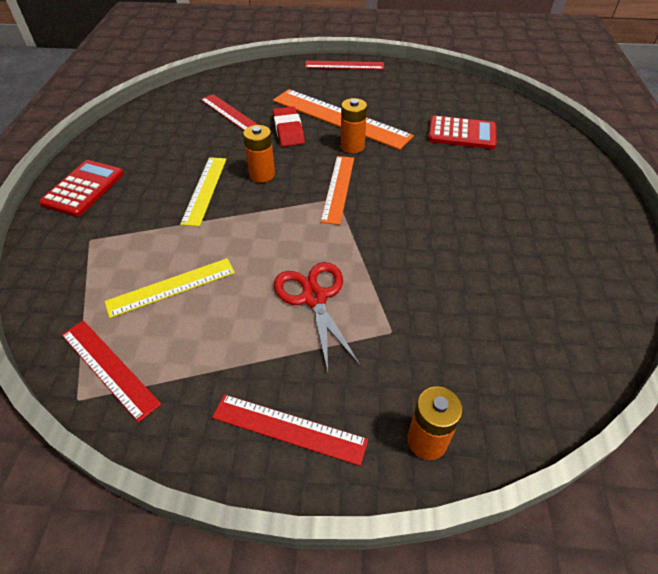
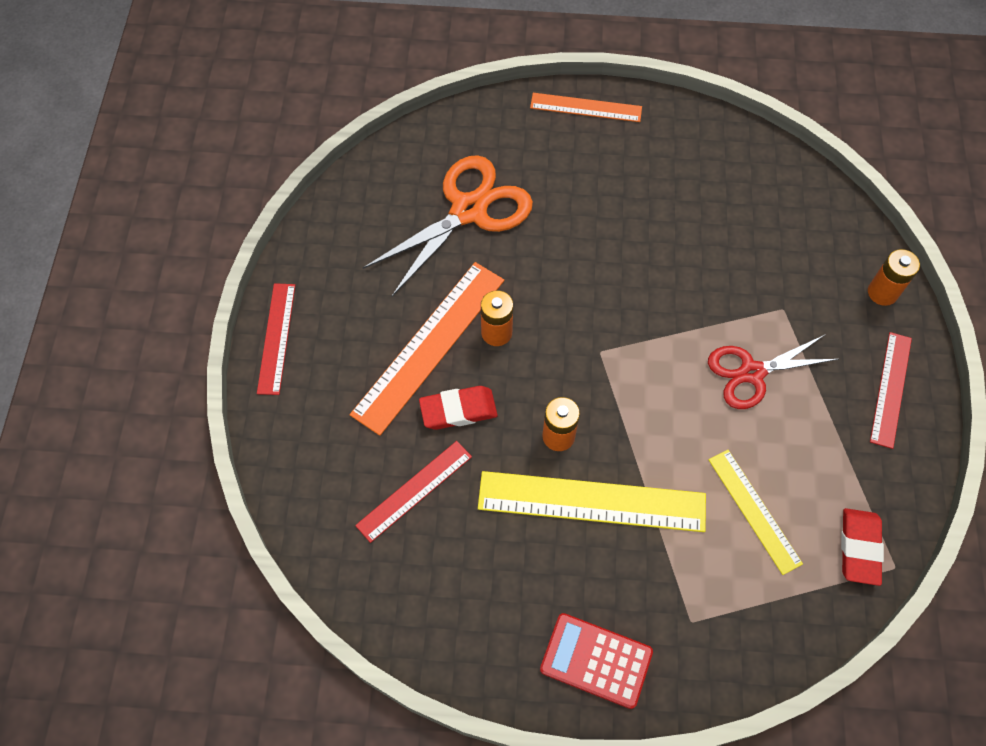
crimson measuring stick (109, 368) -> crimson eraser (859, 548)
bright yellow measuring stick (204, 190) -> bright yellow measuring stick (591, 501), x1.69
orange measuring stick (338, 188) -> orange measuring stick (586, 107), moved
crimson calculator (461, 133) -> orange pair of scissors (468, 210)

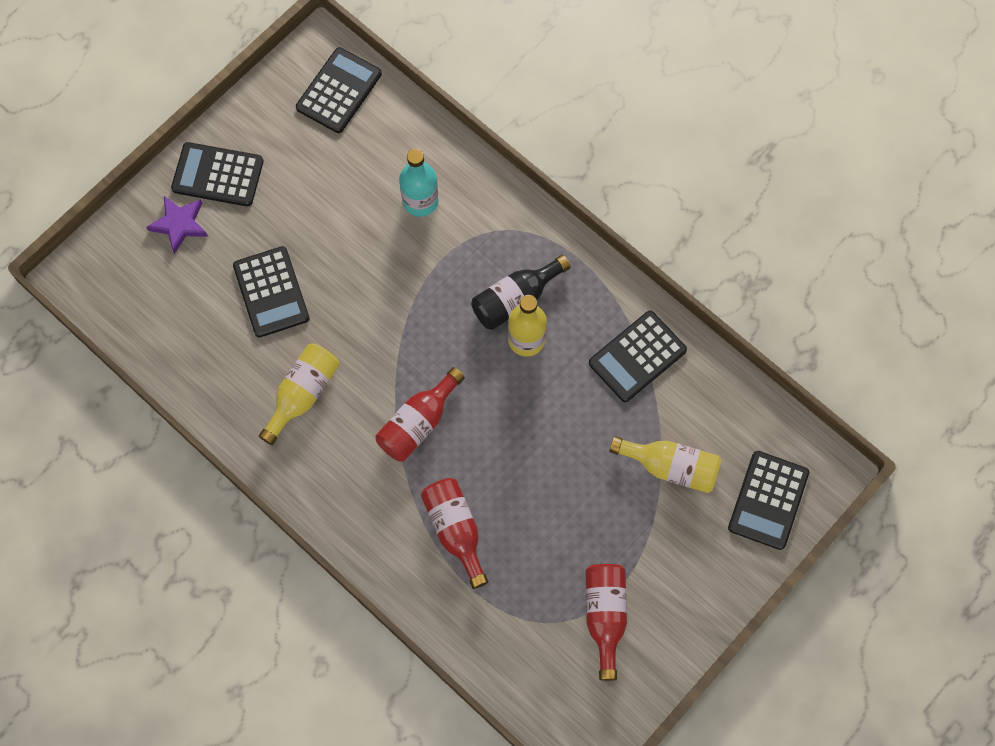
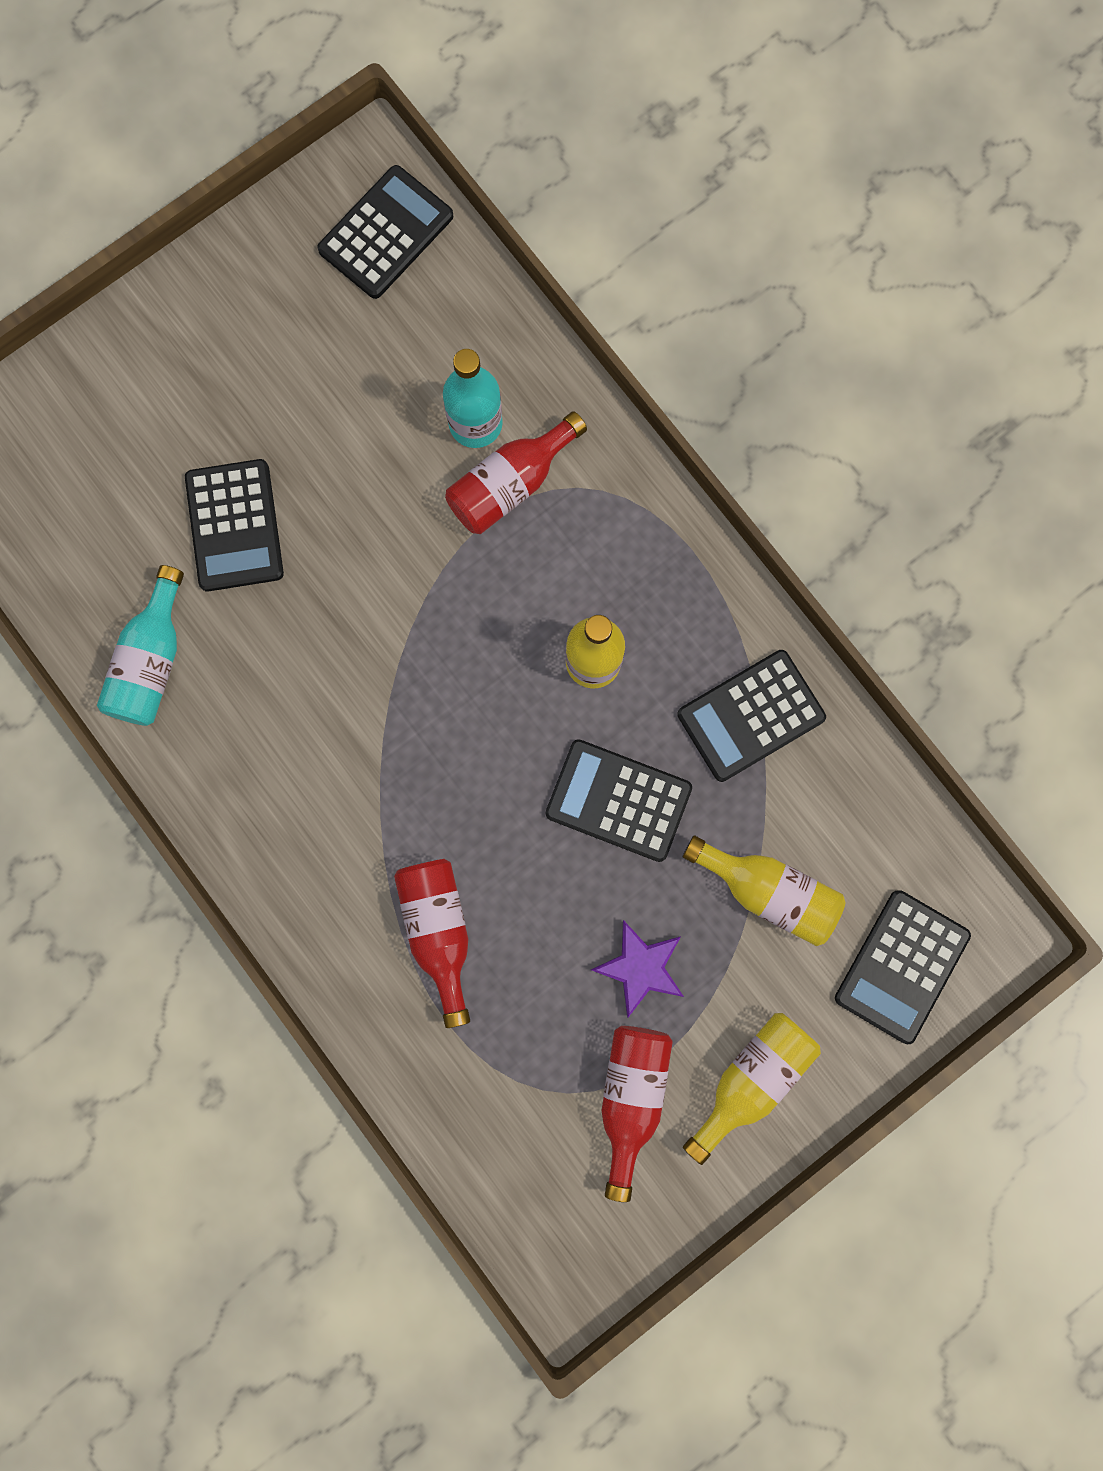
violet star (179, 224) -> violet star (640, 967), moved
ebony calculator (218, 175) -> ebony calculator (618, 800), moved
bright yellow drink bottle (303, 394) -> bright yellow drink bottle (751, 1078), moved
crimson drink bottle (418, 423) -> crimson drink bottle (510, 484), moved
ebony drink bottle (515, 299) -> none
none -> turquoise drink bottle (152, 661)

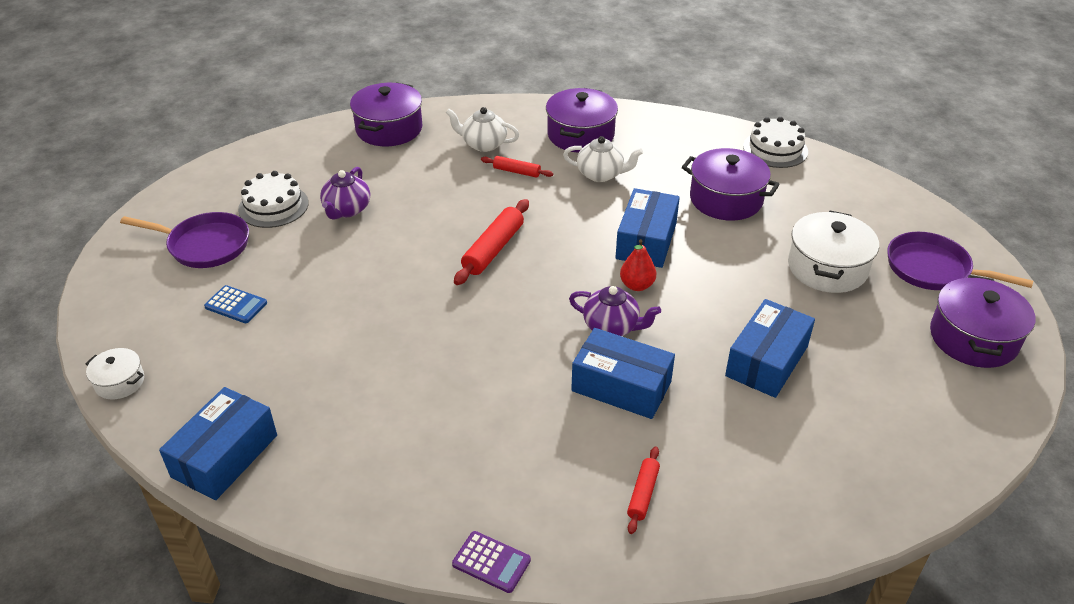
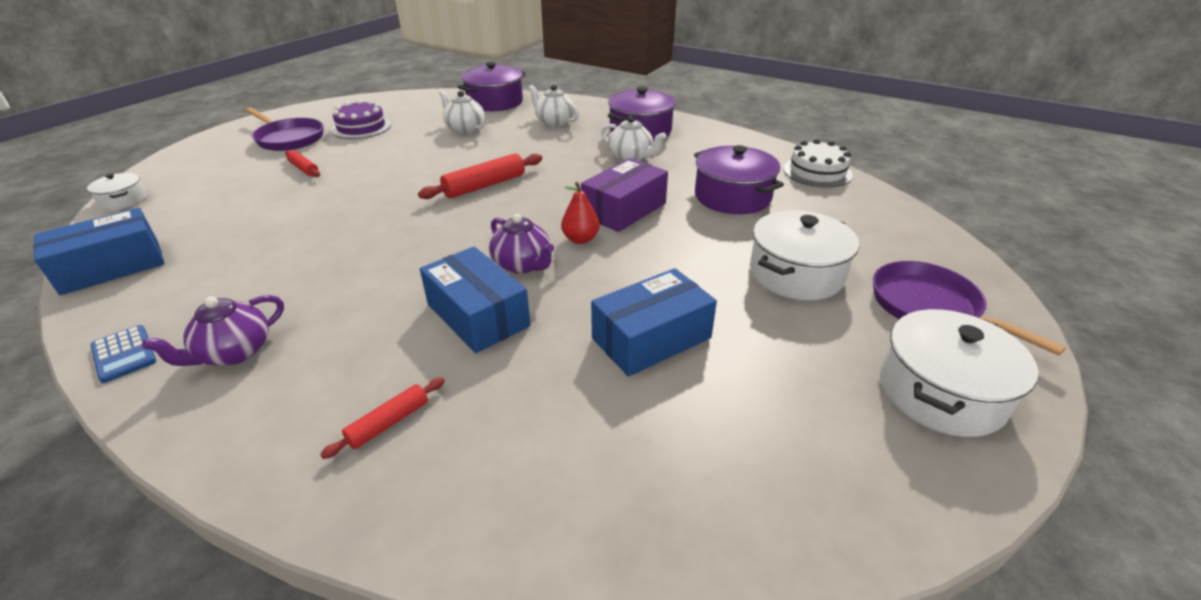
blue calculator (236, 305) -> blue calculator (124, 354), moved
snow-white layer cake (273, 206) -> violet layer cake (361, 127)
violet teapot (347, 210) -> violet teapot (234, 353), moved
violet calculator (491, 562) -> none
crimson rolling pin (516, 171) -> crimson rolling pin (304, 169), moved
blue parcel (646, 241) -> violet parcel (624, 209)
violet stockpot (973, 338) -> snow-white stockpot (941, 392)
none -> snow-white teapot (465, 129)

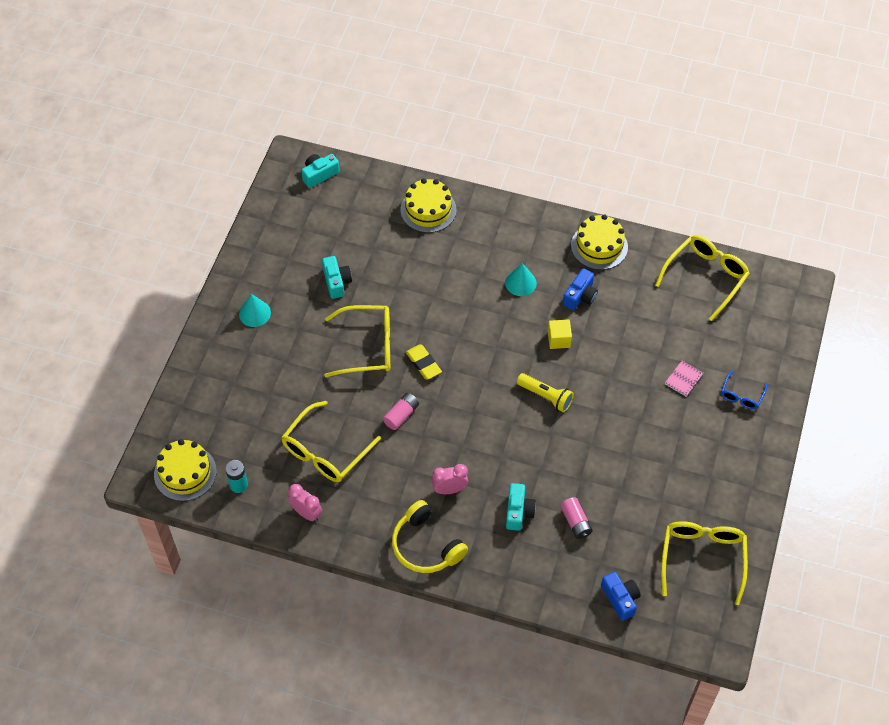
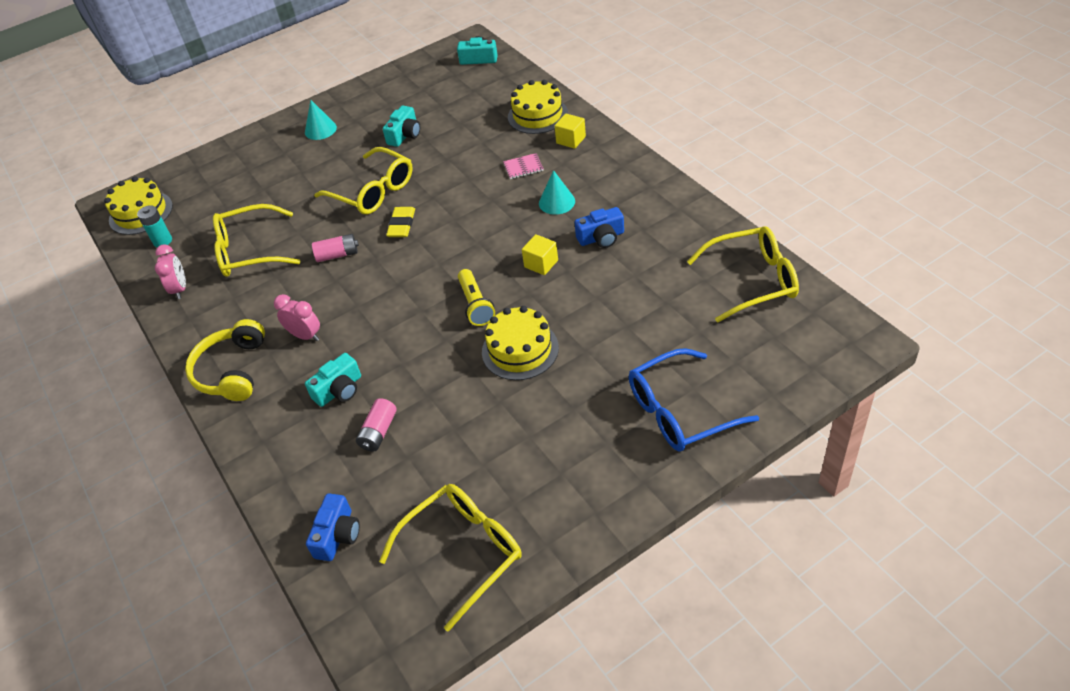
bright yellow layer cake (599, 246) -> bright yellow layer cake (520, 350), moved
rosy notepad (683, 379) -> rosy notepad (523, 167), moved
blue glasses (741, 395) -> blue glasses (679, 411), x1.91
none -> bright yellow cube (571, 140)

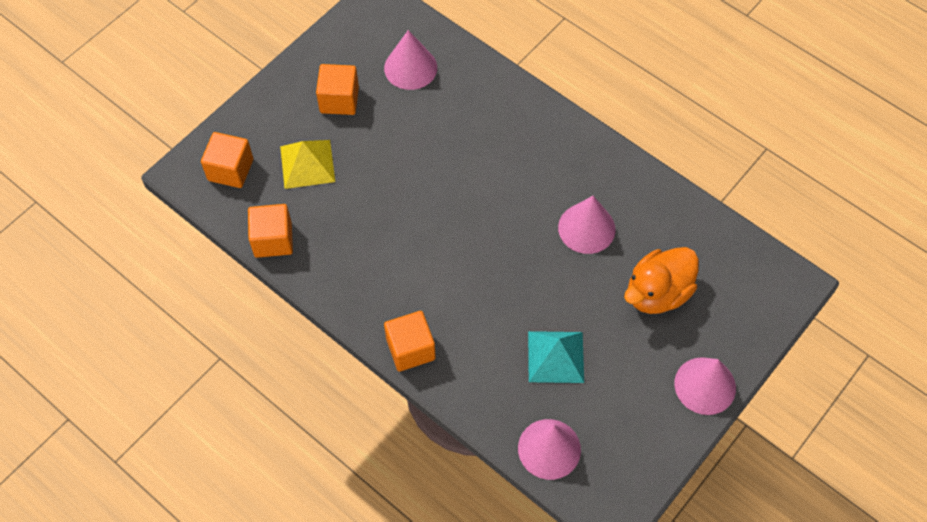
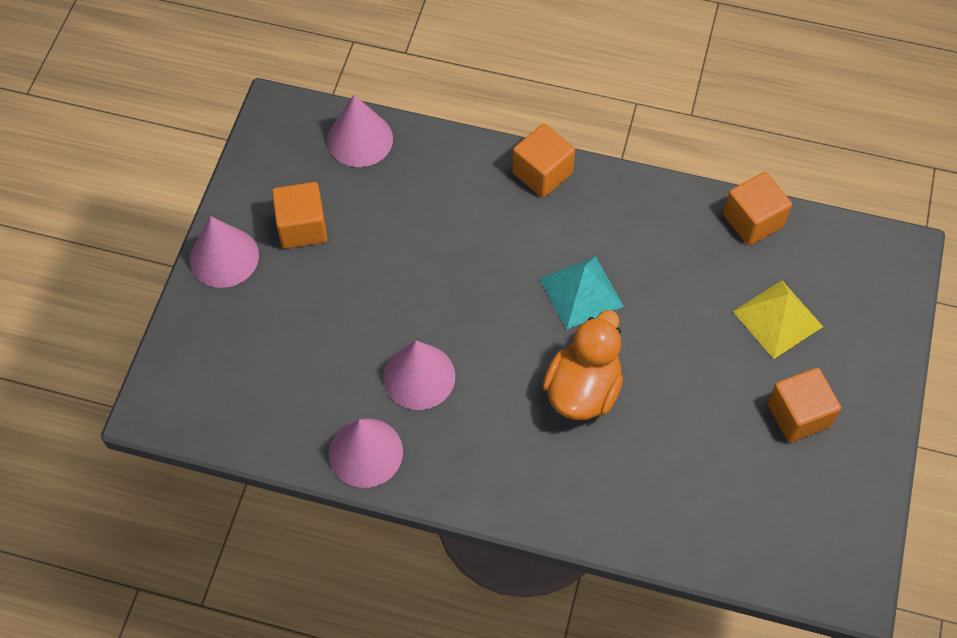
orange cube (230, 170) -> orange cube (302, 227), moved
rosy cone shape (410, 68) -> rosy cone shape (365, 452), moved
turquoise pyramid shape (555, 356) -> turquoise pyramid shape (581, 292), moved
orange duck (657, 293) -> orange duck (583, 389), moved

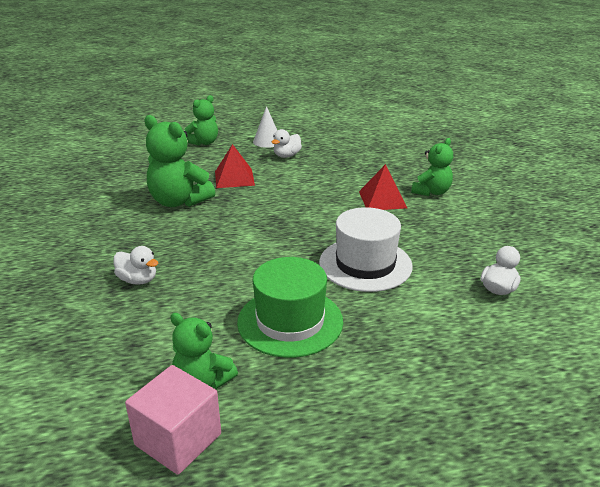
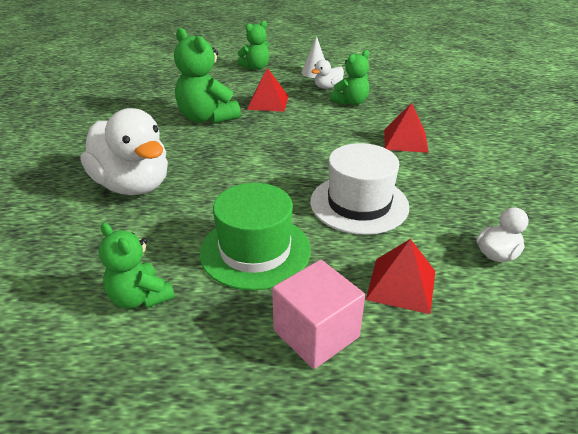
snow-white duck (138, 280) -> snow-white duck (133, 185), x2.17
rosy cube (178, 439) -> rosy cube (316, 333), moved
green stuffed bear (431, 192) -> green stuffed bear (351, 102), moved
none -> crimson pyramid shape (401, 285)

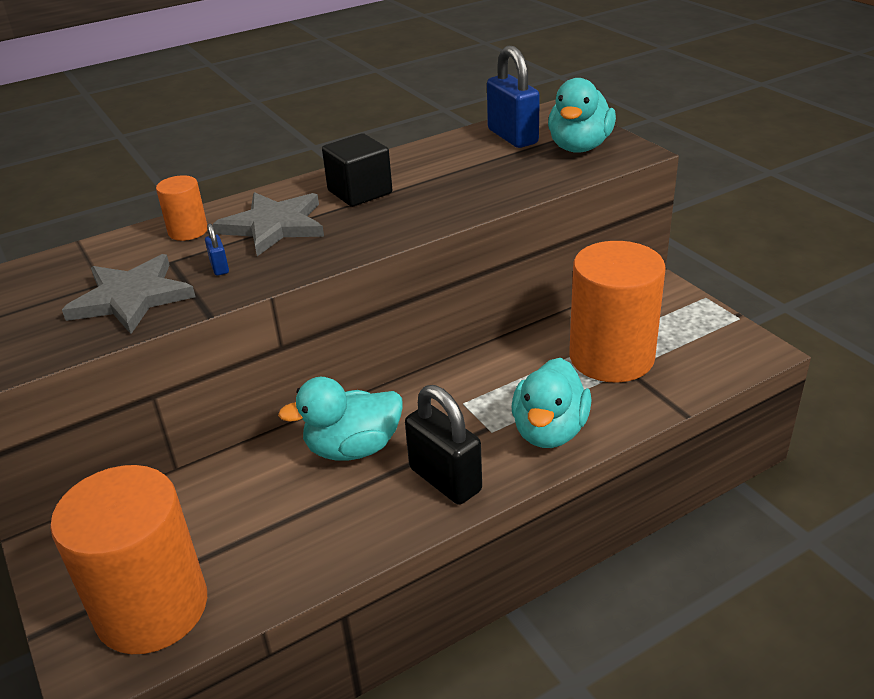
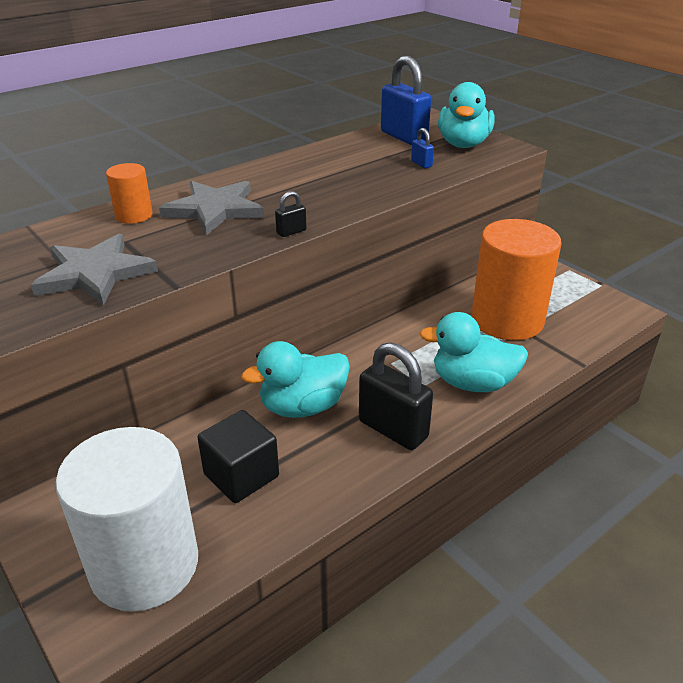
orange solid cylinder (152, 608) -> snow-white solid cylinder (144, 565)
blue padlock (219, 267) -> blue padlock (421, 164), moved
ebony cube (360, 192) -> ebony cube (241, 475), moved
turquoise duck (549, 431) -> turquoise duck (472, 383), 90 degrees clockwise
none -> ebony padlock (291, 232)

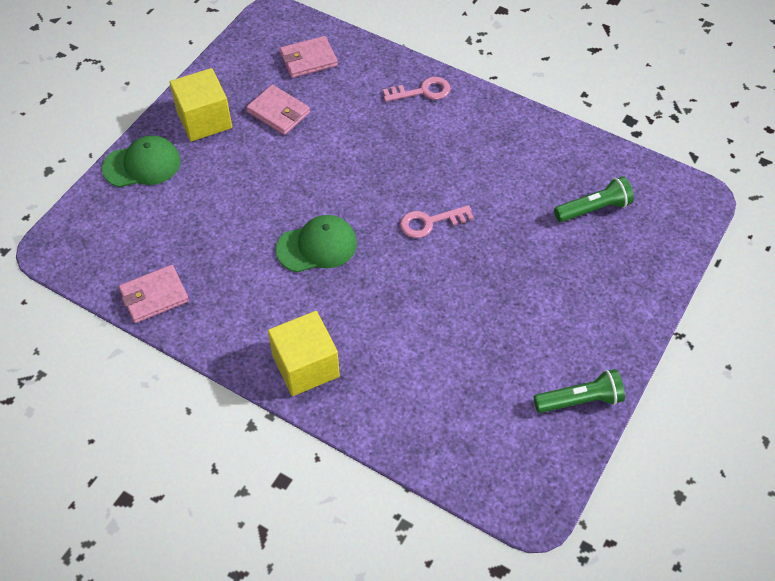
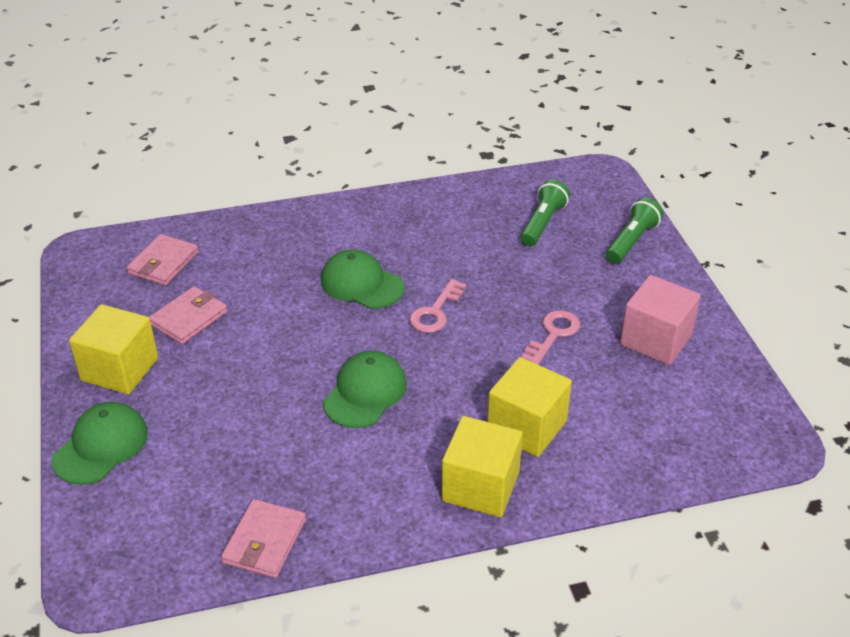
rosy wallet (278, 112) -> rosy wallet (189, 318), 45 degrees counterclockwise
rosy door key (422, 91) -> rosy door key (553, 334), moved
green pocket torch (579, 400) -> green pocket torch (631, 241), moved
none -> green baseball cap (361, 284)
none -> bright yellow cube (526, 427)
none -> rosy cube (656, 340)

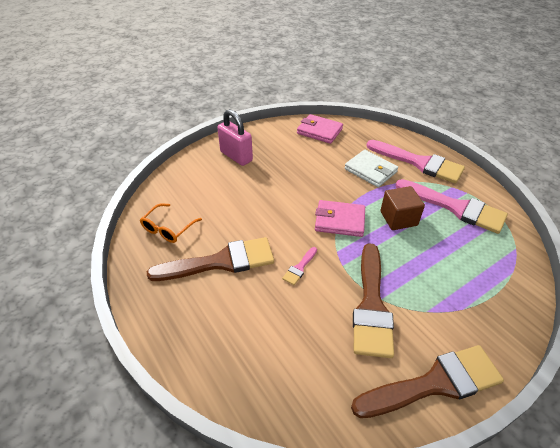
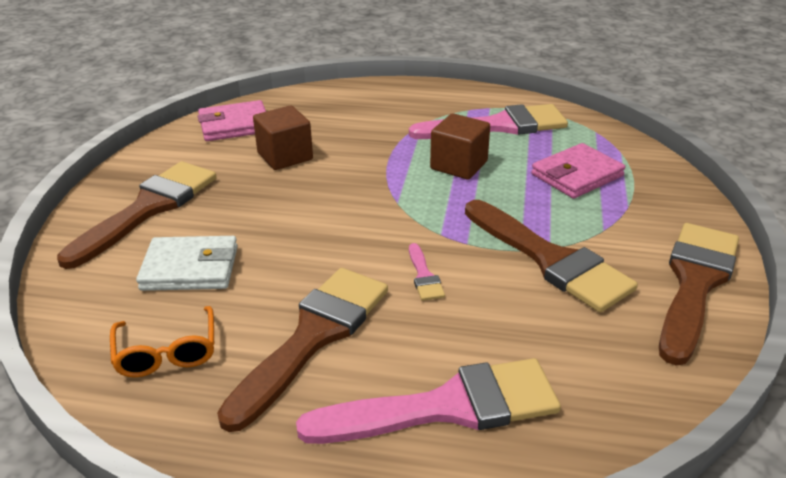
rosy padlock (236, 156) -> dark brown paintbrush (148, 209)
rosy wallet (339, 220) -> rosy wallet (576, 175), moved
snow-white wallet (370, 170) -> snow-white wallet (190, 268), moved
rosy paintbrush (419, 163) -> rosy paintbrush (446, 407), moved
none -> dark brown cube (285, 156)

